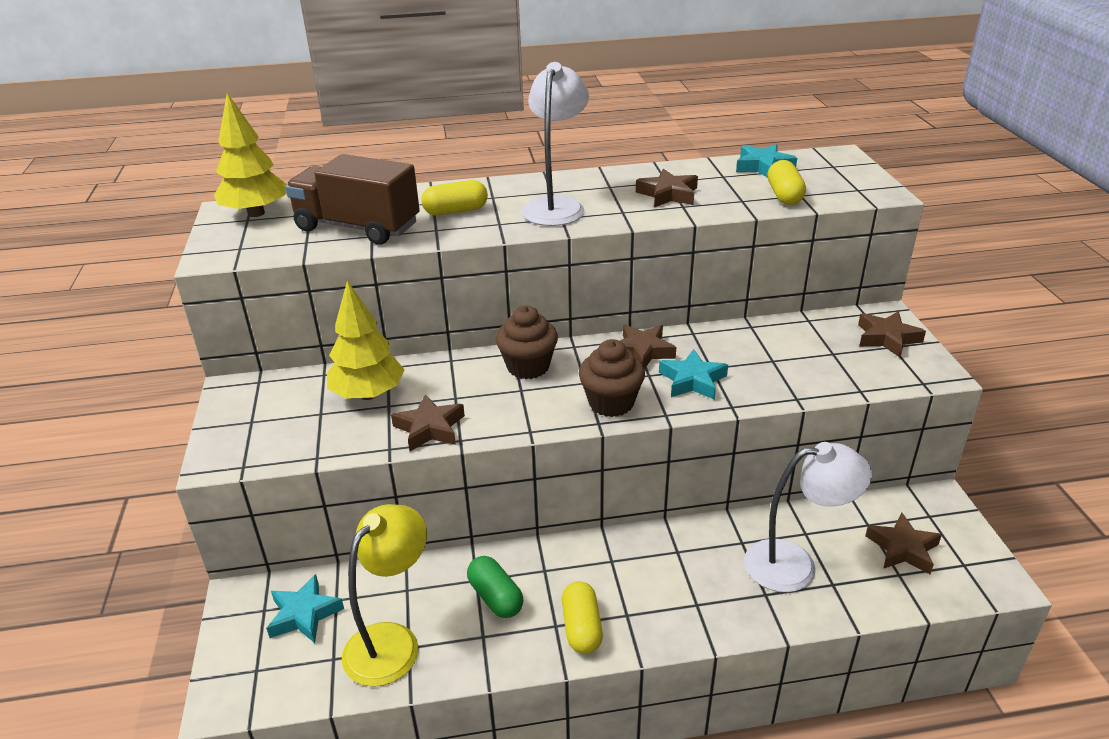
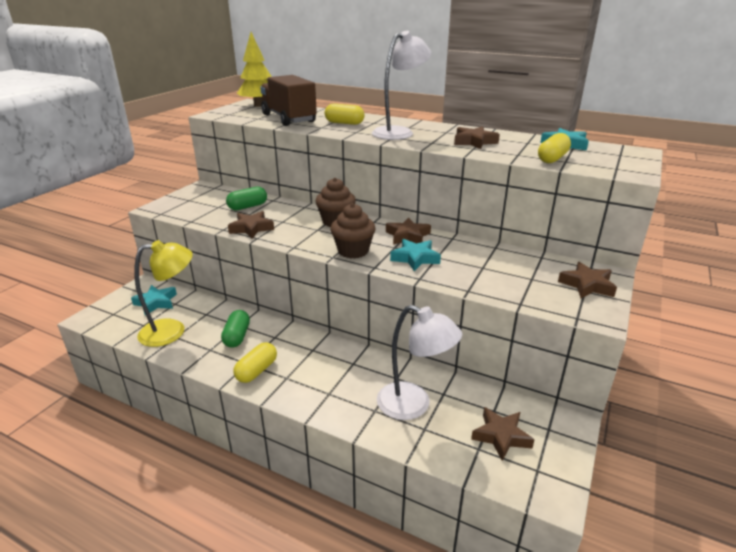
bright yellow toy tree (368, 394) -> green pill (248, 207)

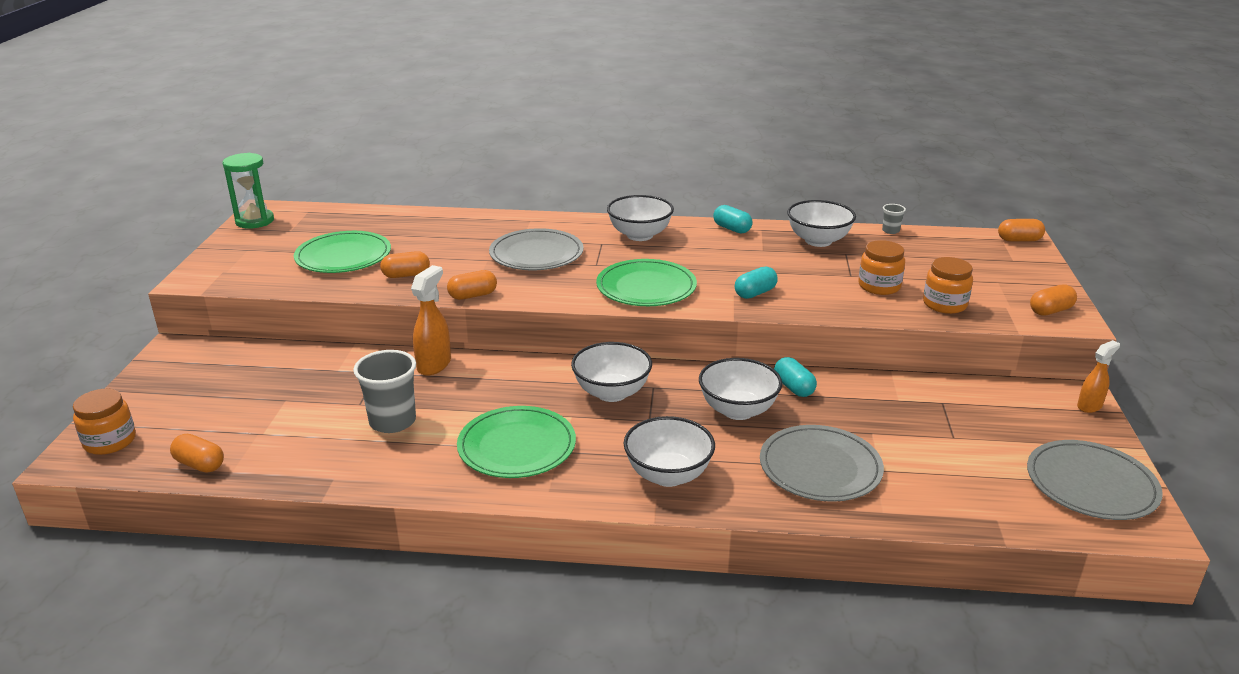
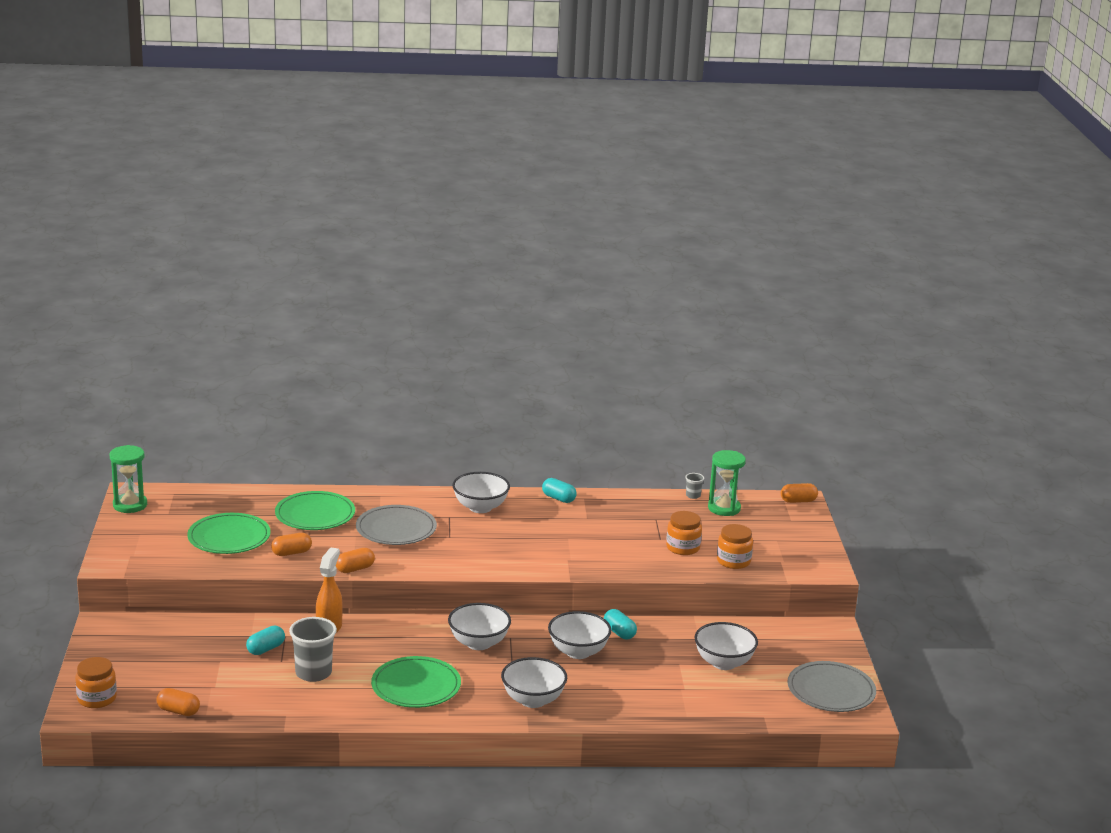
green flat dish (646, 287) -> green flat dish (315, 514), moved
turquoise pill (755, 293) -> turquoise pill (266, 649), moved
grey flat dish (820, 467) -> none
snow-white bowl (818, 241) -> snow-white bowl (723, 663), moved
orange pill (1050, 311) -> none
orange spray cleaner (1089, 406) -> none
none -> green sandglass (724, 508)

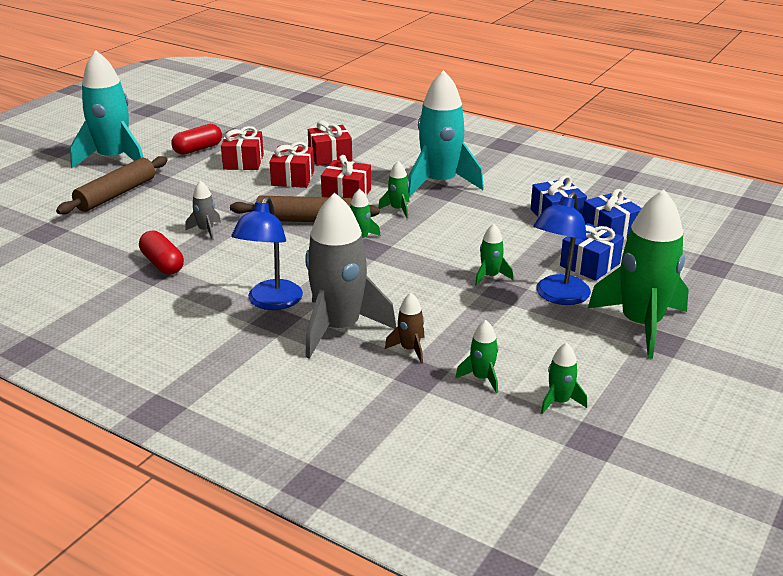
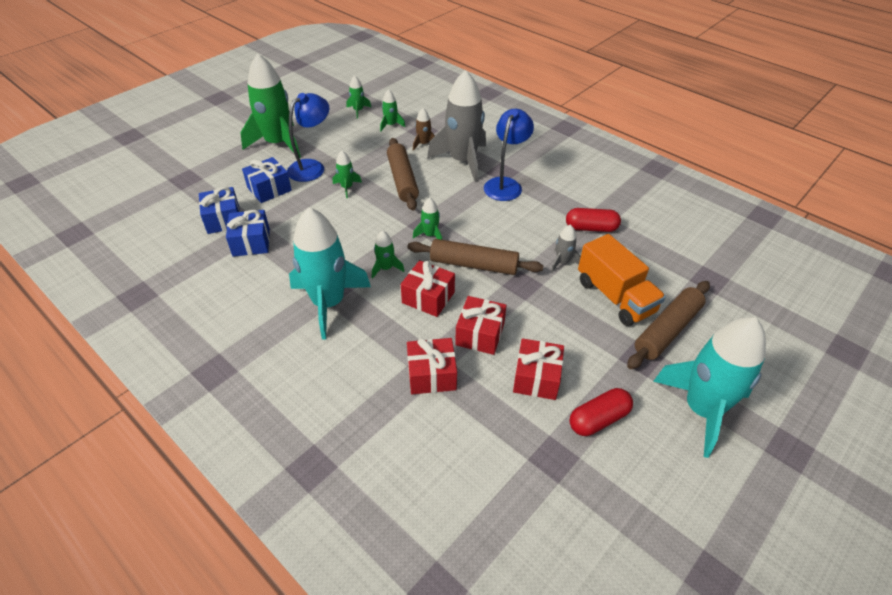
crimson pill (162, 264) -> crimson pill (591, 228), 60 degrees counterclockwise
none -> dark brown rolling pin (402, 180)
none -> orange toy truck (615, 297)

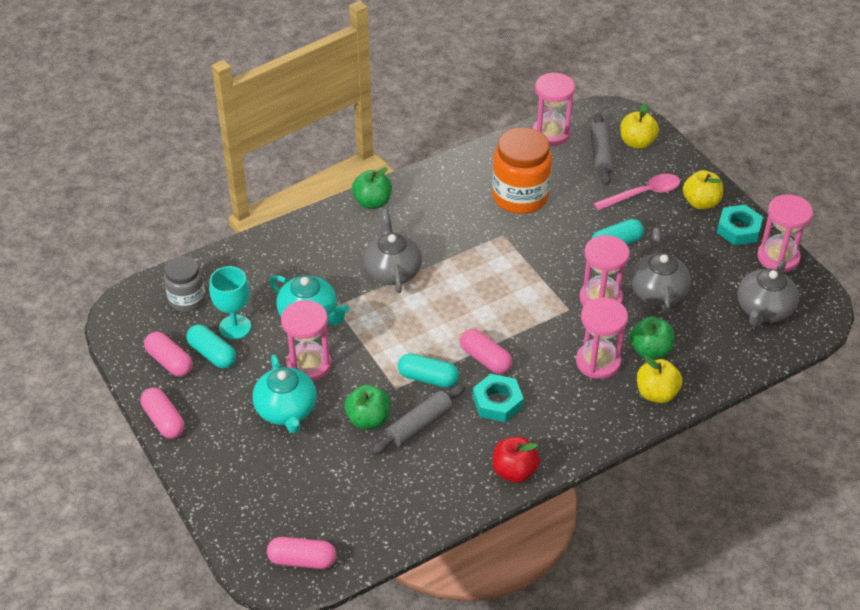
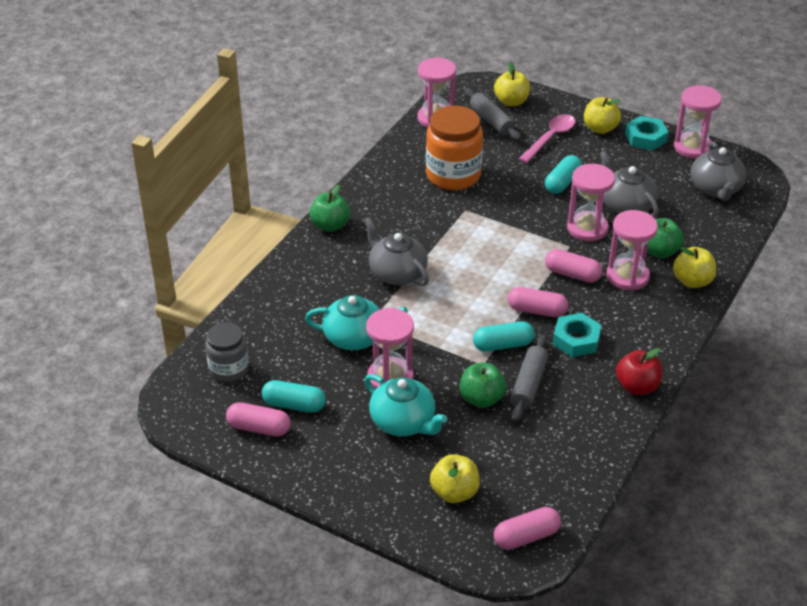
rosy pill (164, 420) -> rosy pill (572, 274), moved
turquoise goblet (235, 327) -> none
none -> bright yellow toy apple (454, 492)

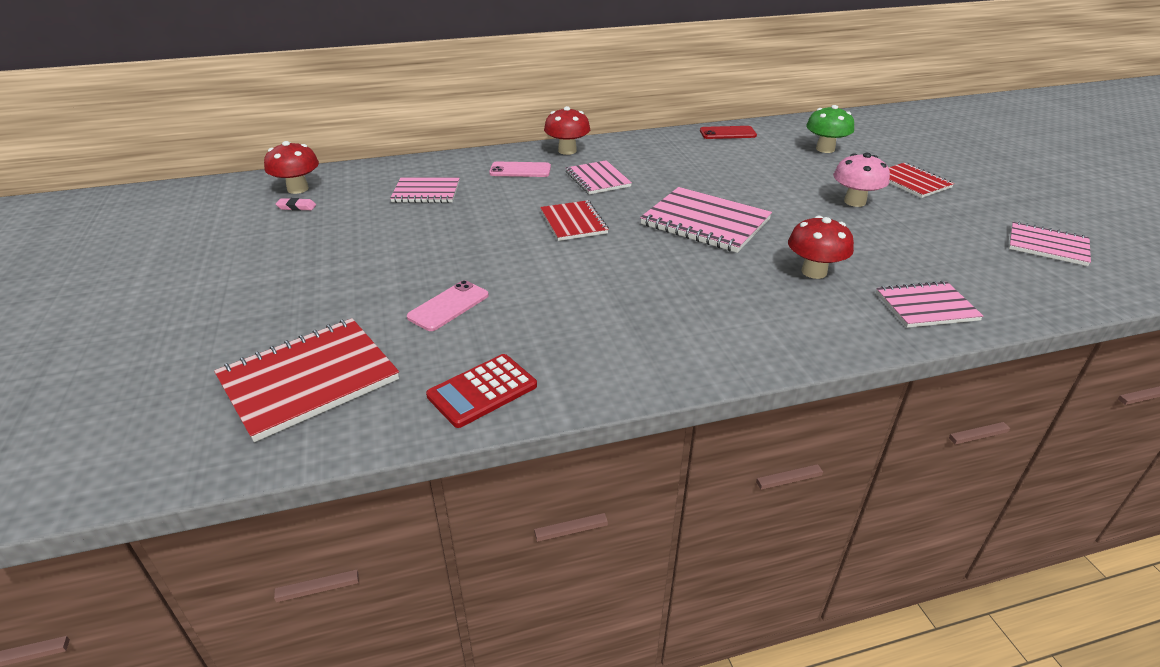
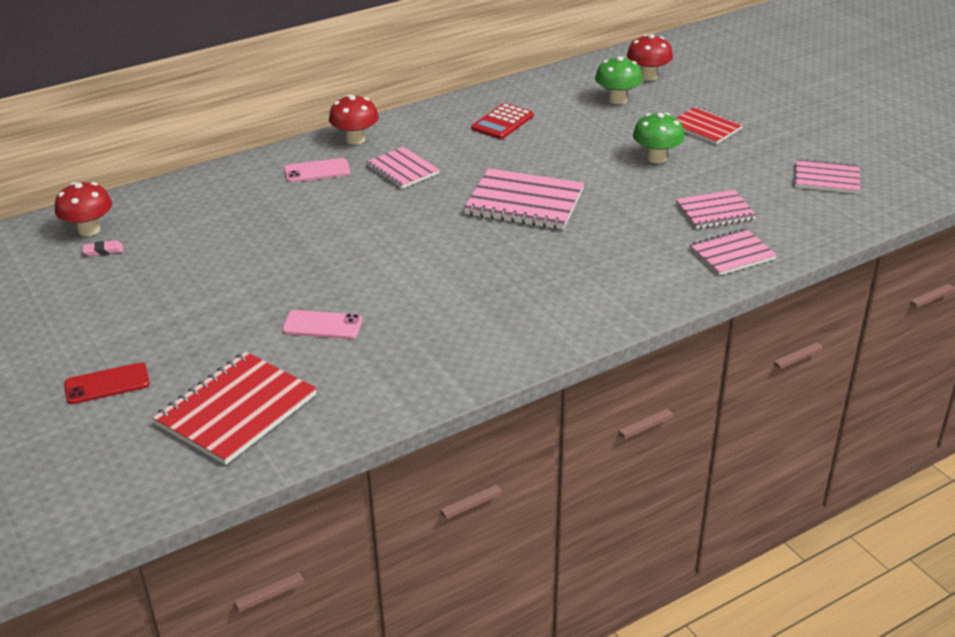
rosy notepad (426, 192) -> rosy notepad (715, 211), moved
rosy smartphone (448, 306) -> rosy smartphone (322, 325), 75 degrees clockwise
crimson calculator (482, 391) -> crimson calculator (502, 122), moved
crimson notepad (573, 222) -> none
crimson smartphone (727, 133) -> crimson smartphone (107, 384), moved
crimson toadstool (814, 272) -> crimson toadstool (648, 76), moved
rosy toadstool (854, 202) -> green toadstool (656, 158)

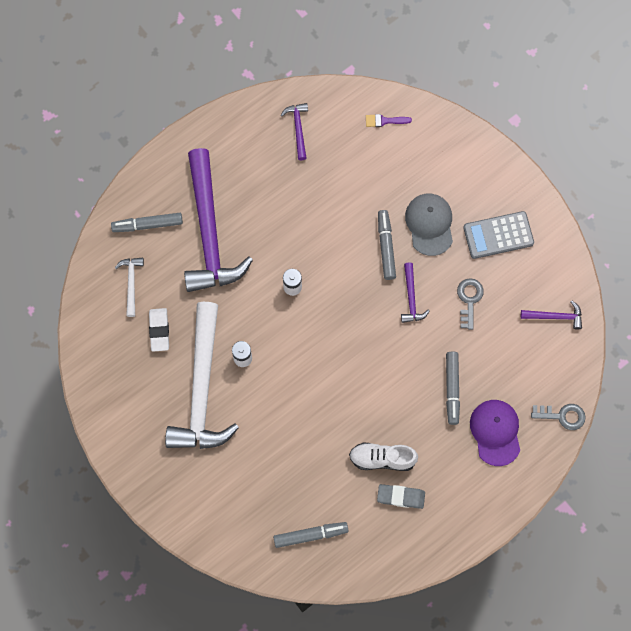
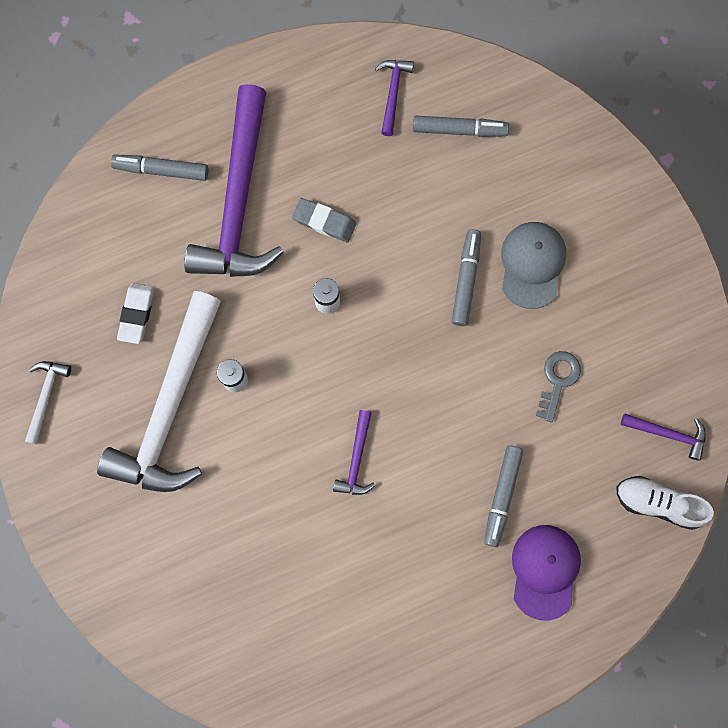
snow-white hammer (131, 283) -> snow-white hammer (46, 396), moved
grey marker pen (310, 535) -> grey marker pen (459, 130), moved
snow-white lace-up shoe (382, 459) -> snow-white lace-up shoe (658, 503), moved
violet paintbrush (385, 121) -> none
grey eraser (401, 497) -> grey eraser (324, 221), moved
violet hammer (411, 298) -> violet hammer (356, 459), moved
grey calculator (498, 235) -> none
grey door key (562, 416) -> none

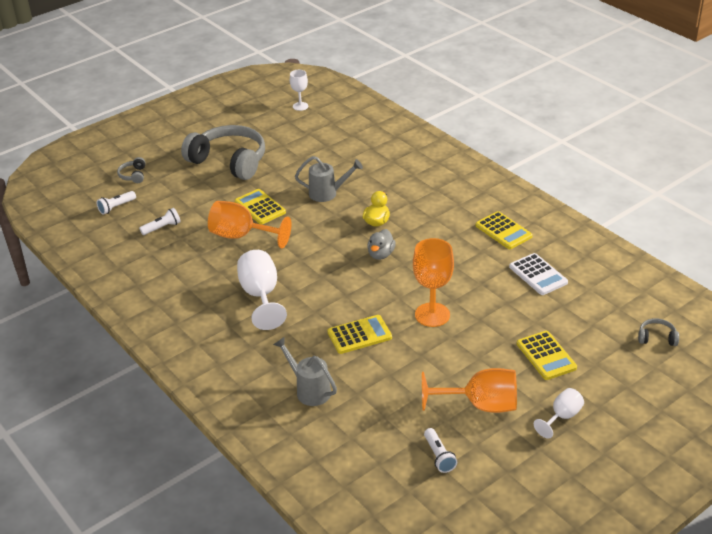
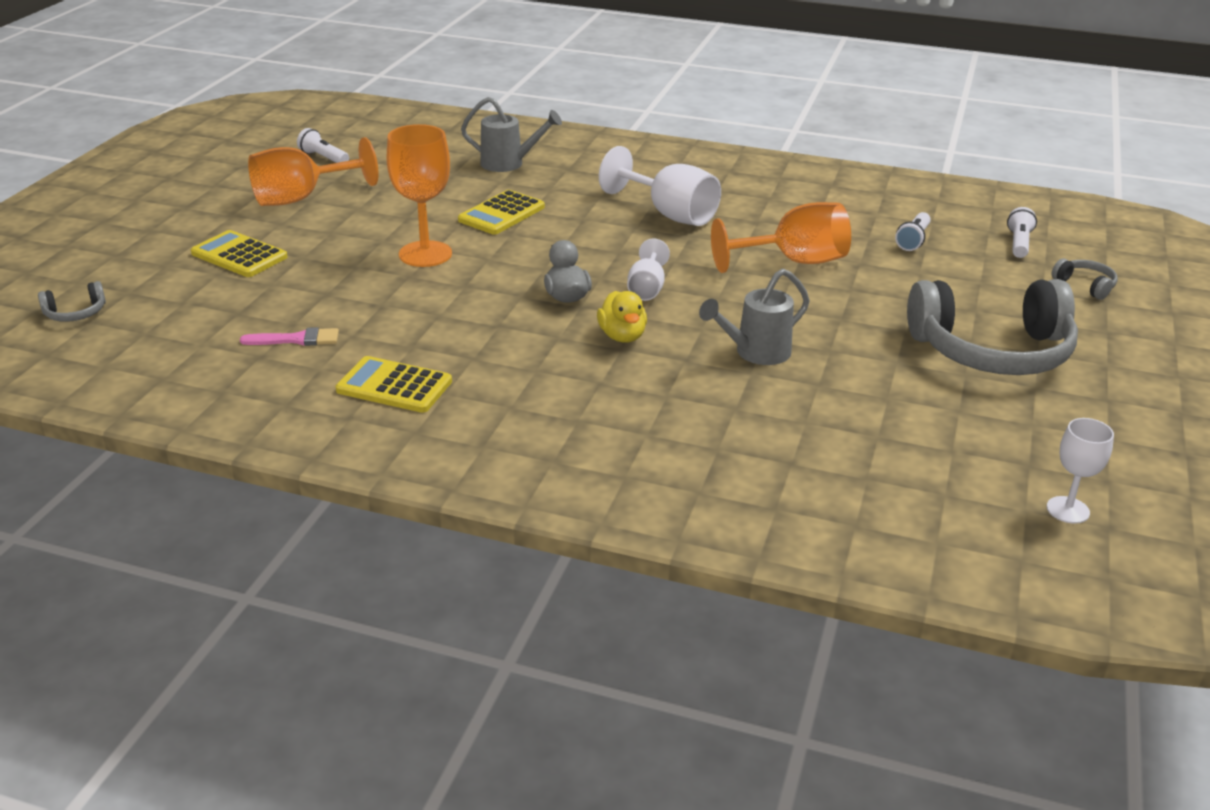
bright yellow calculator (260, 207) -> none
snow-white calculator (538, 275) -> rosy paintbrush (296, 339)
snow-white goblet (562, 417) -> snow-white goblet (647, 288), moved

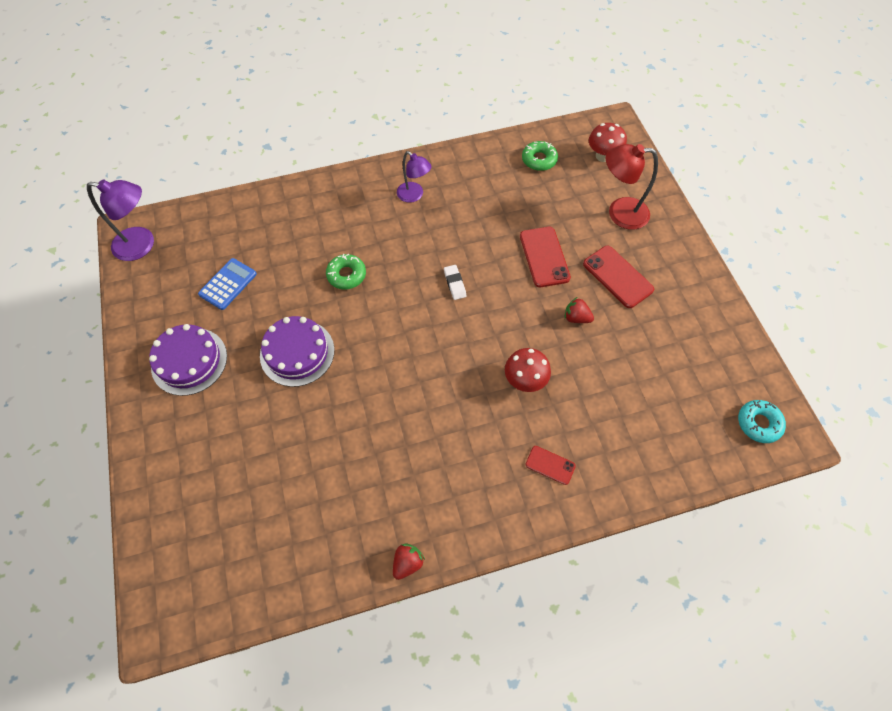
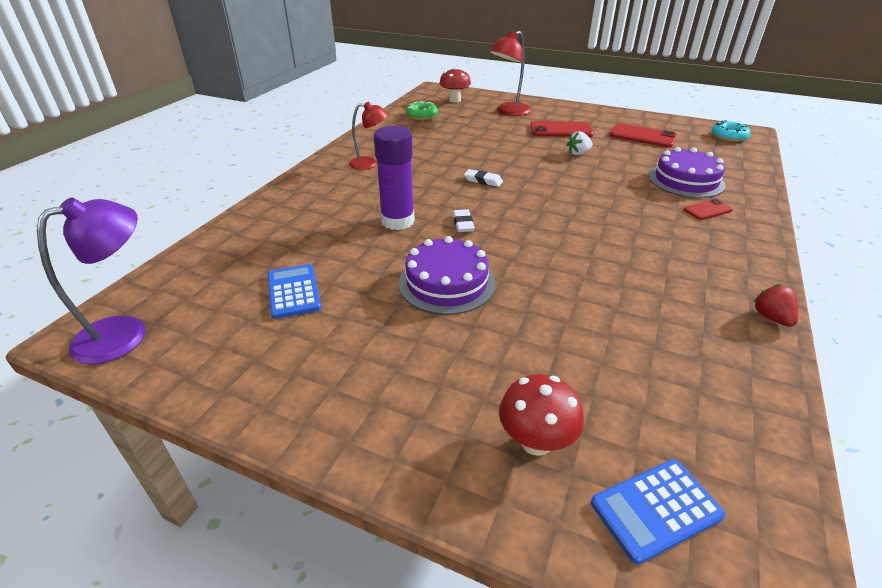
violet layer cake (189, 361) -> violet layer cake (686, 180), moved
green glazed donut (346, 275) -> violet glue (397, 221)
violet lamp (414, 195) -> crimson lamp (369, 163)
crimson toadstool (524, 380) -> crimson toadstool (536, 441), moved
crimson smartphone (544, 257) -> crimson smartphone (642, 136), moved
crimson toy strawberry (576, 318) -> snow-white toy strawberry (578, 153)
none -> snow-white eraser (463, 224)
none -> blue calculator (655, 509)

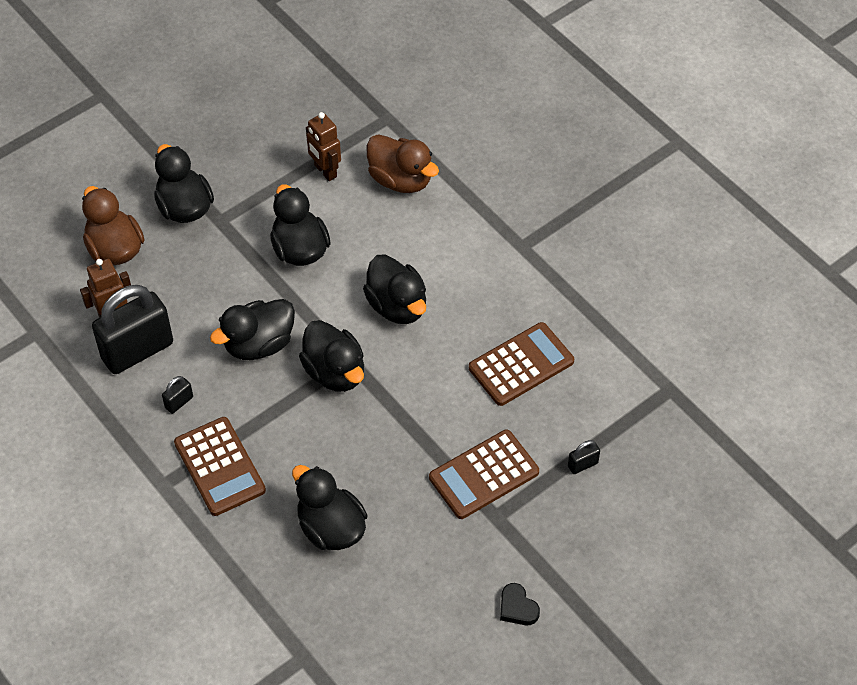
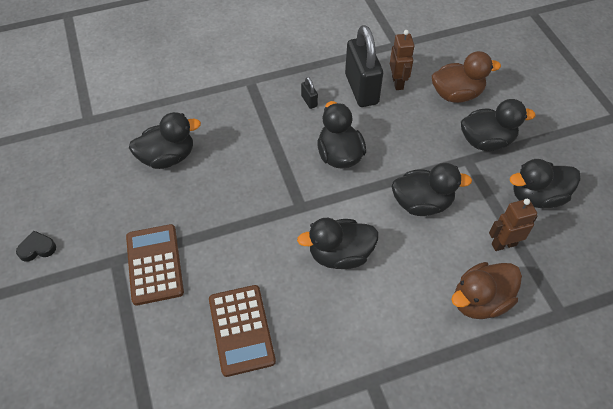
dark brown calculator (219, 467) -> none
ebony duck (335, 372) -> ebony duck (537, 197), moved
ebony padlock (582, 465) -> none

